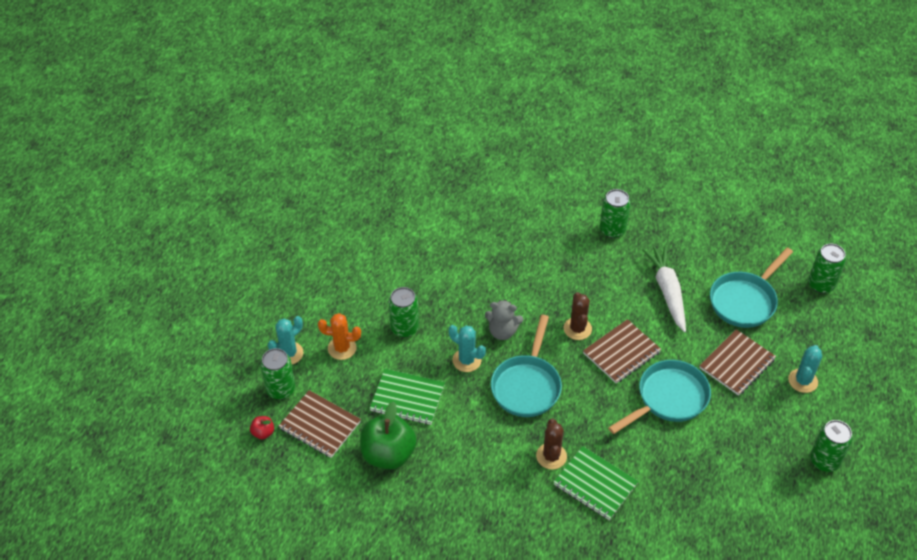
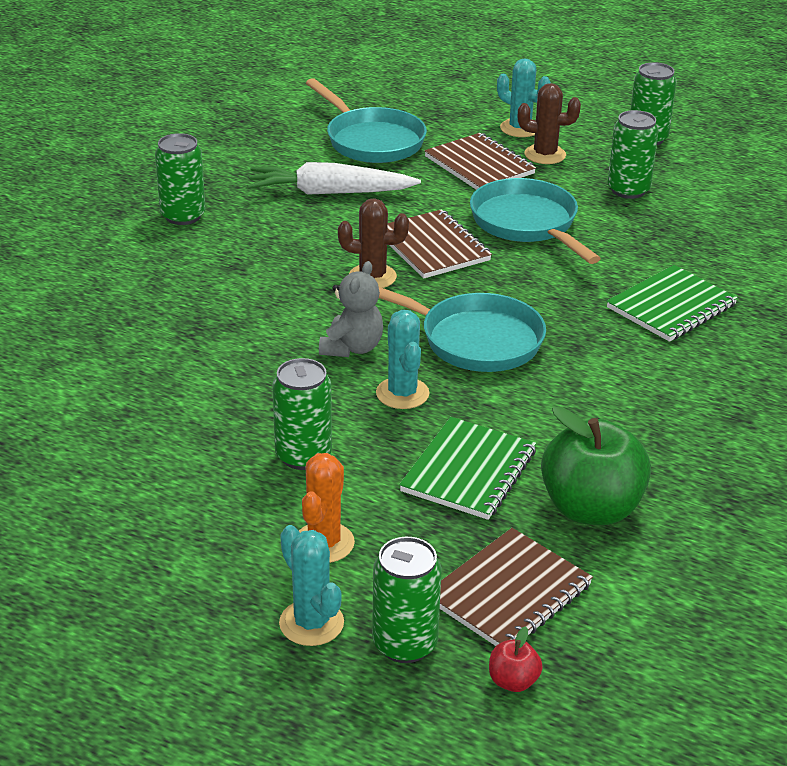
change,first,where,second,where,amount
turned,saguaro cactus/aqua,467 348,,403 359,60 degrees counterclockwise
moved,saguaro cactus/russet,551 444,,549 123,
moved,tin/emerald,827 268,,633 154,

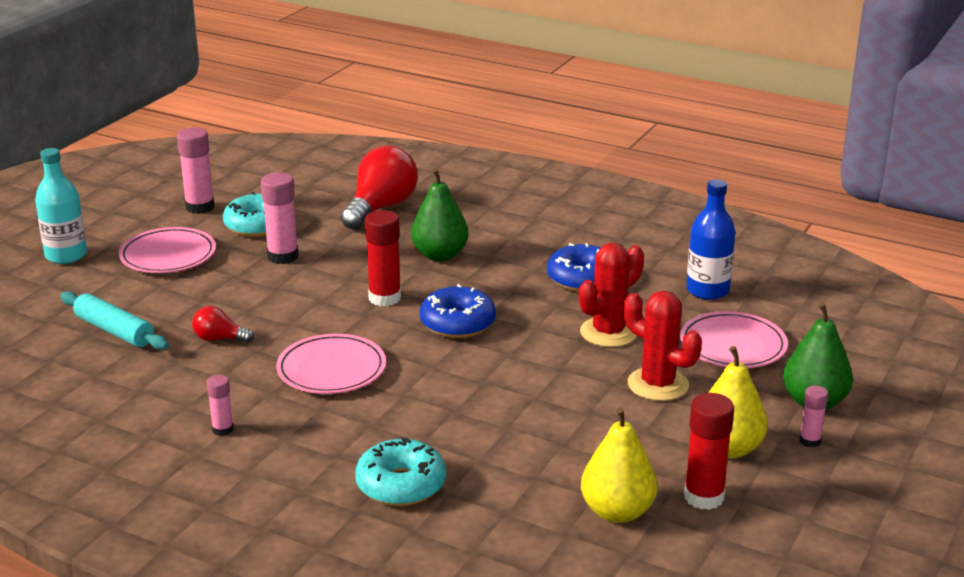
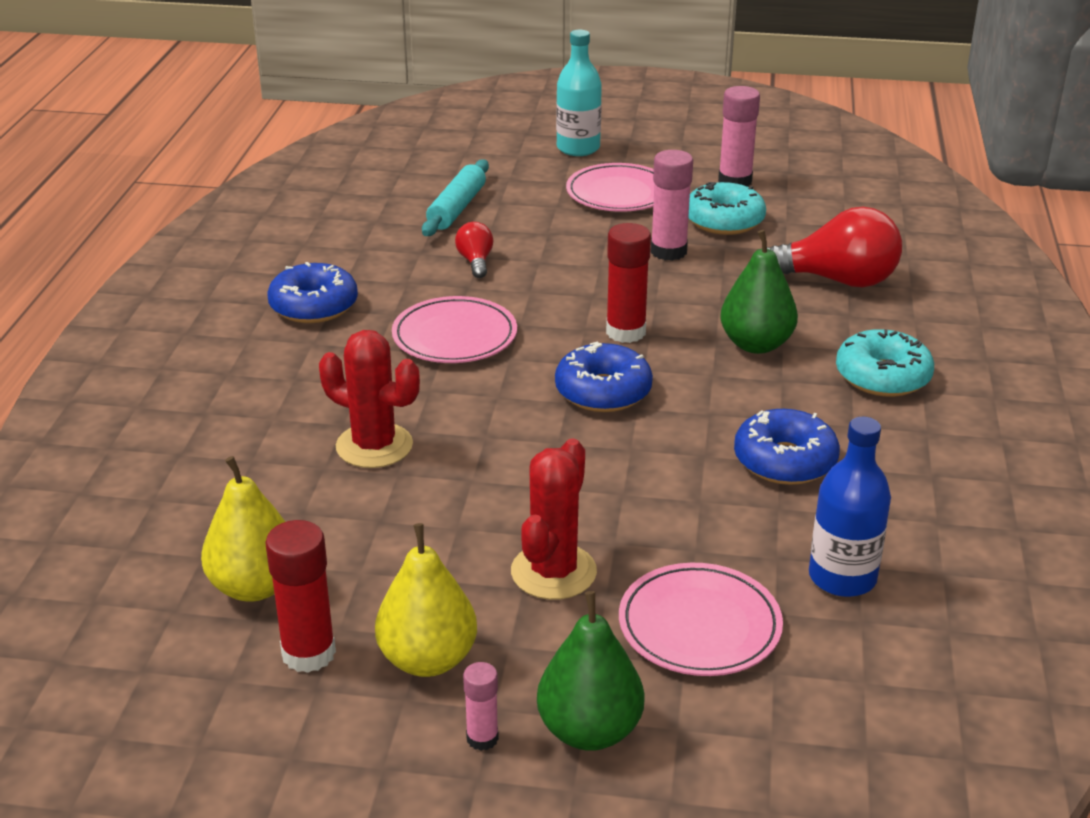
change,first,where,second,where,amount
replaced,glue/rosy,220 405,glazed donut/royal blue,313 292,
moved,saguaro cactus/scarlet,611 295,,369 399,
moved,glazed donut/aqua,400 472,,885 363,

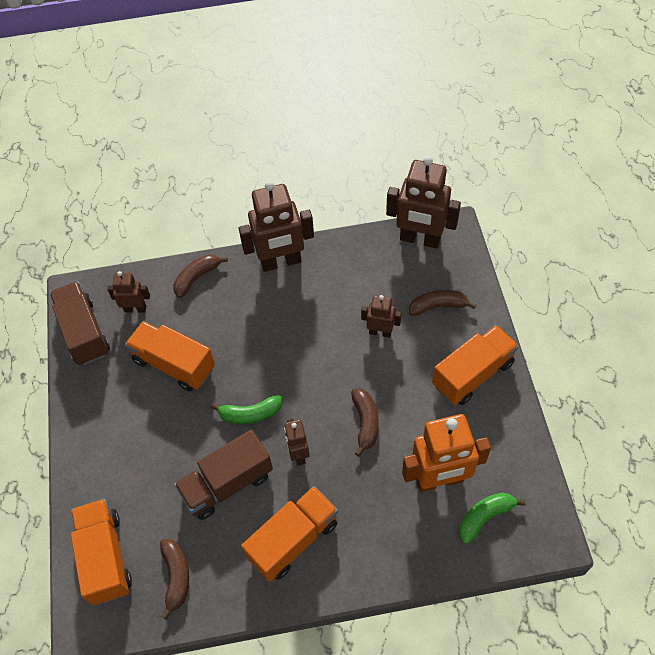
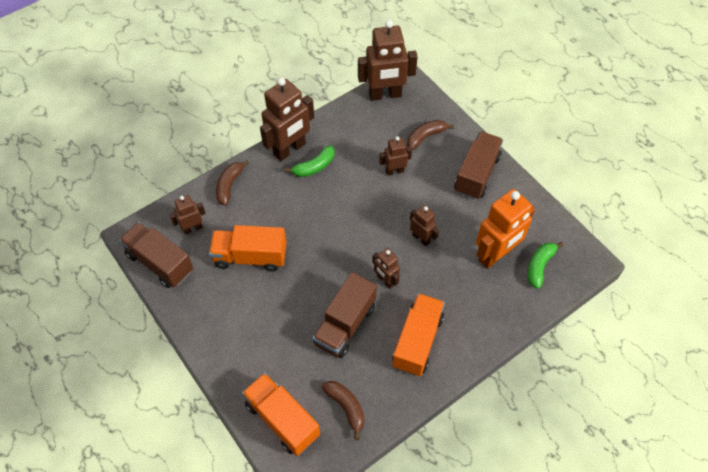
change,first,where,second,where,amount
moved,banana fruit/emerald,246 409,,310 161,
replaced,banana fruit/russet,365 423,toy robot/russet,424 225,
recoloured,lorry/bright orange,475 365,lorry/russet,478 165,

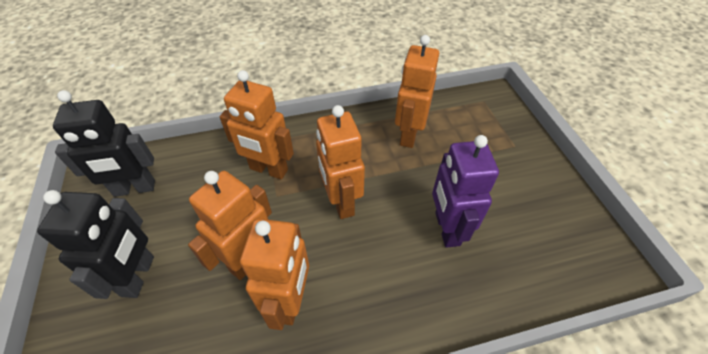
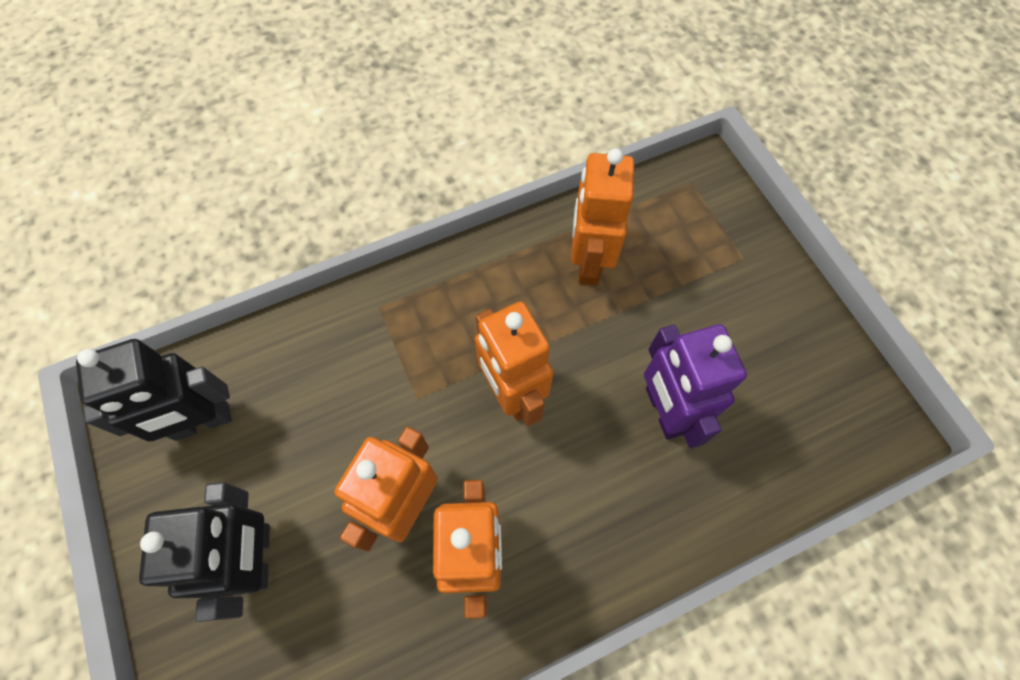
change,first,where,second,where,amount
removed,toy robot/bright orange,257 124,,,

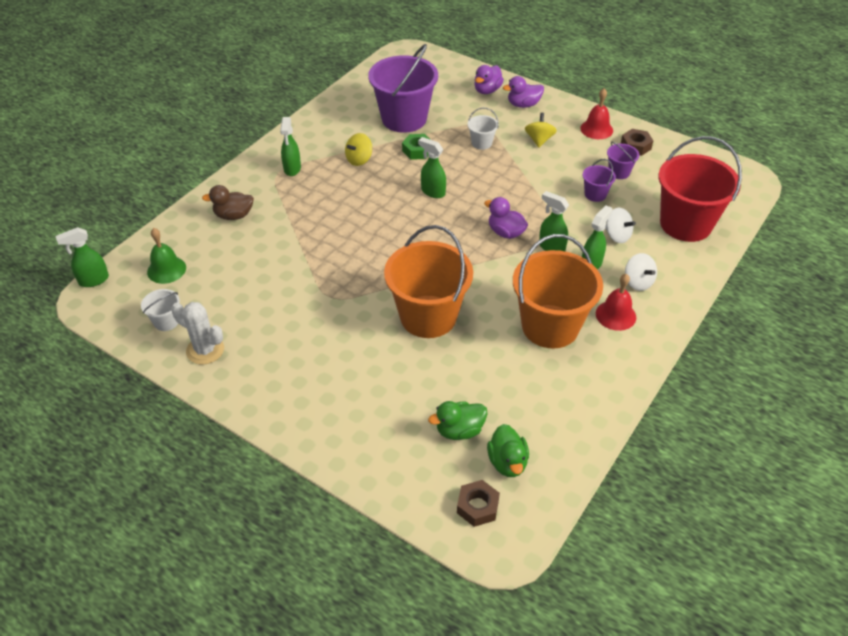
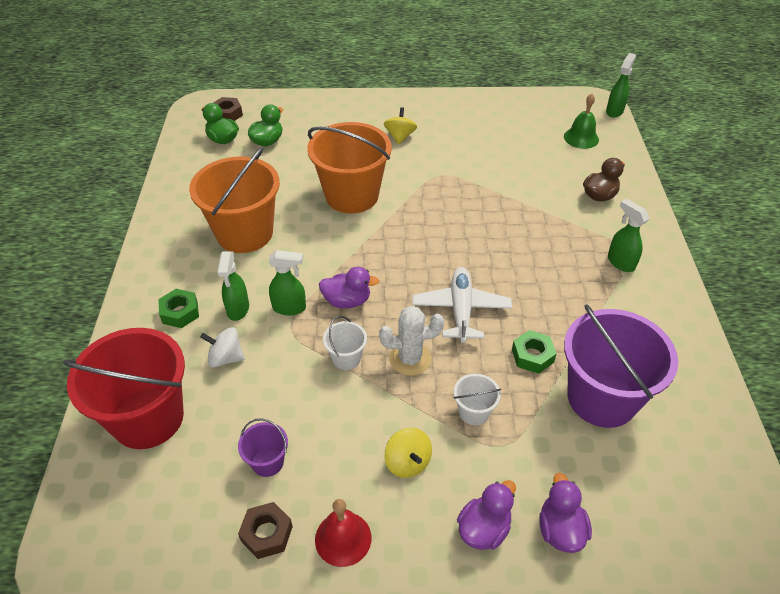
change,first,where,second,where,amount
replaced,spinning top/pure white,641 272,nut/emerald,178 308,
moved,bucket/pure white,160 310,,345 343,
moved,saguaro cactus/pure white,197 333,,411 341,
moved,spinning top/golden,358 149,,400 125,
replaced,spray cleaner/emerald,432 167,toy plane/pure white,462 305,
removed,bucket/violet,599 180,,,
removed,bell/scarlet,616 302,,,

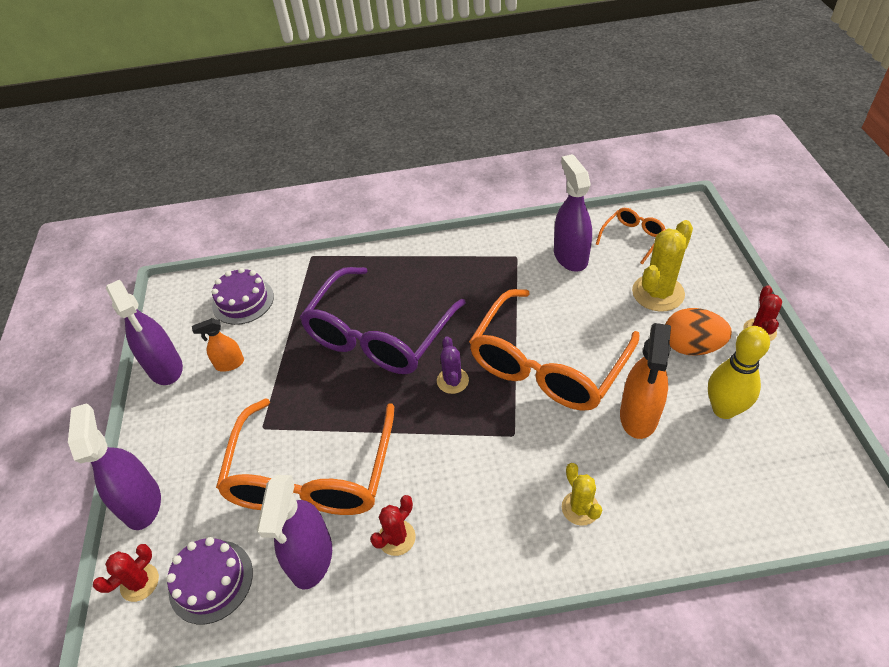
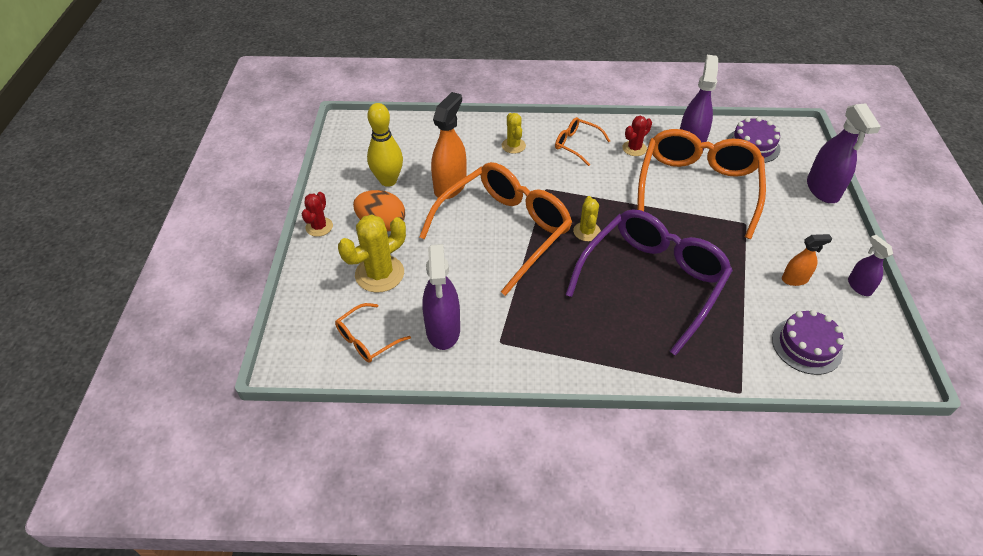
change,first,where,second,where,amount
added,,,spectacles/bright orange,582 141,
recoloured,saguaro cactus/violet,453 365,saguaro cactus/golden,587 218,
resized,spray cleaner/violet,144 332,,870 265,x0.56
removed,saguaro cactus/scarlet,126 573,,,

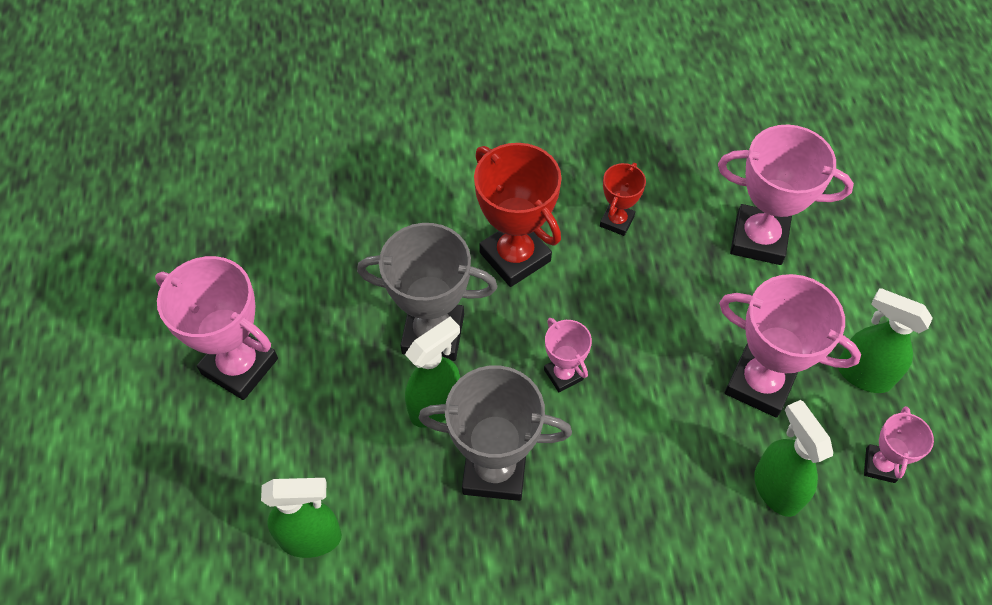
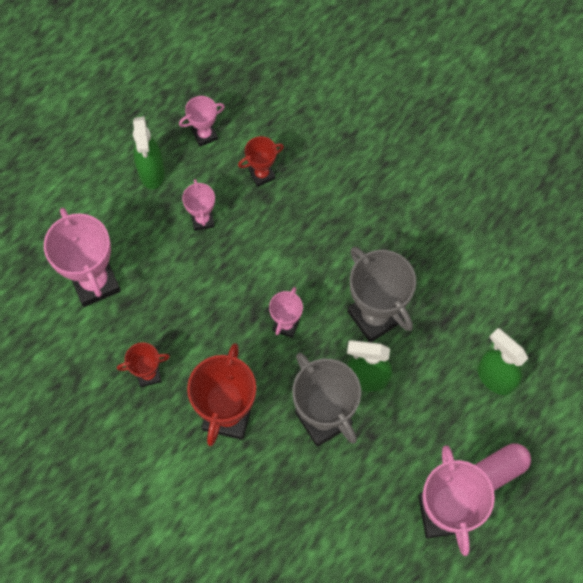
change,first,where,second,where,amount
resized,prize cup/rosy,790 346,,198 205,x0.53
replaced,spray cleaner/emerald,793 458,prize cup/scarlet,261 161,
added,,,capsule/rosy,503 467,

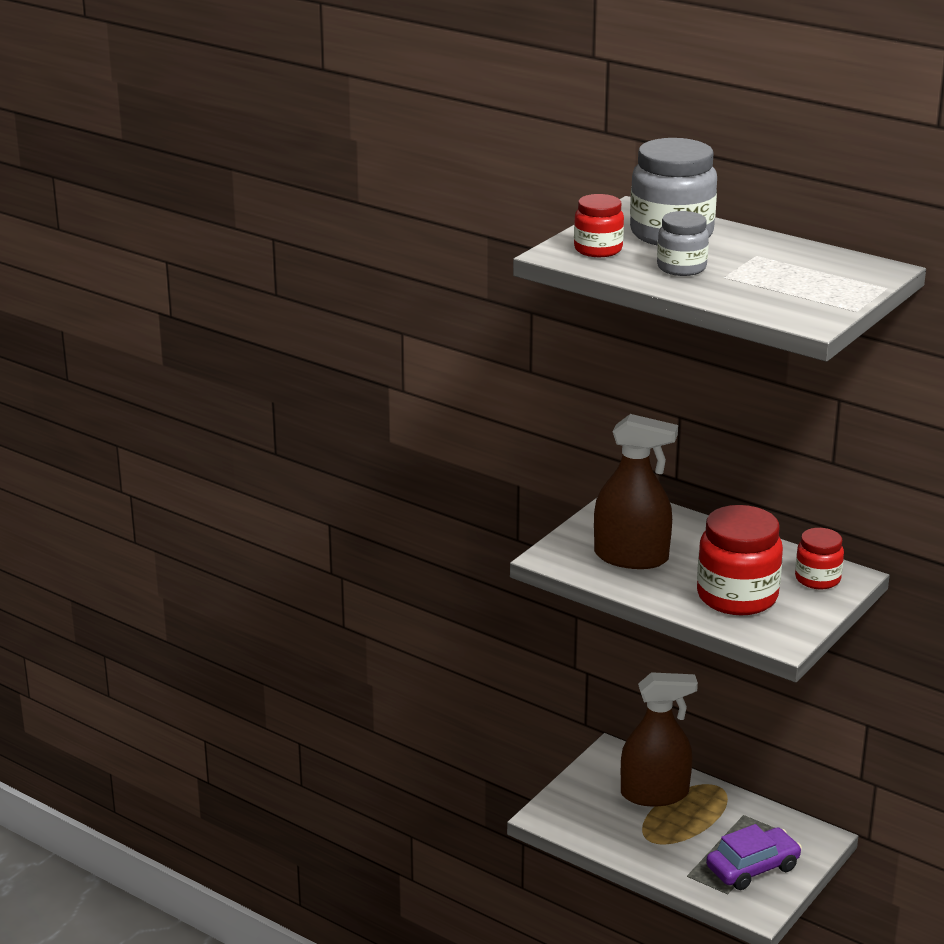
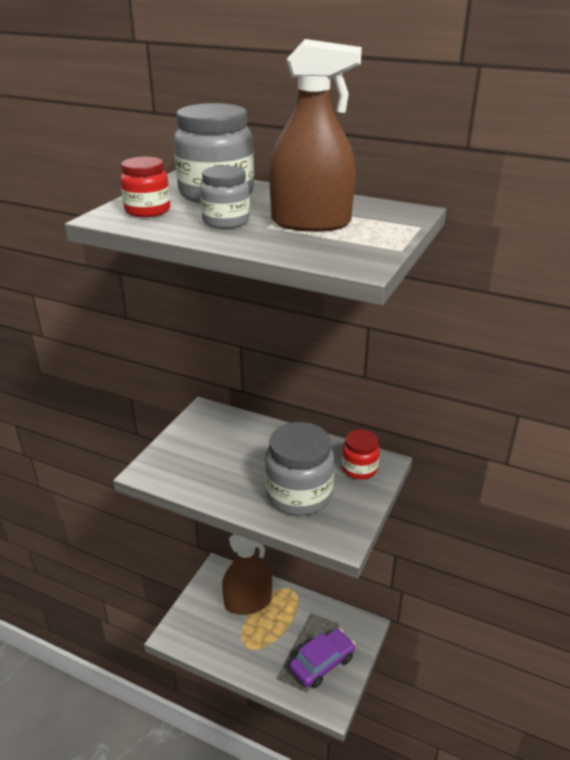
change,first,where,second,where,amount
recoloured,jar/scarlet,740 560,jar/grey,299 469,
moved,spray cleaner/russet,636 491,,315 135,

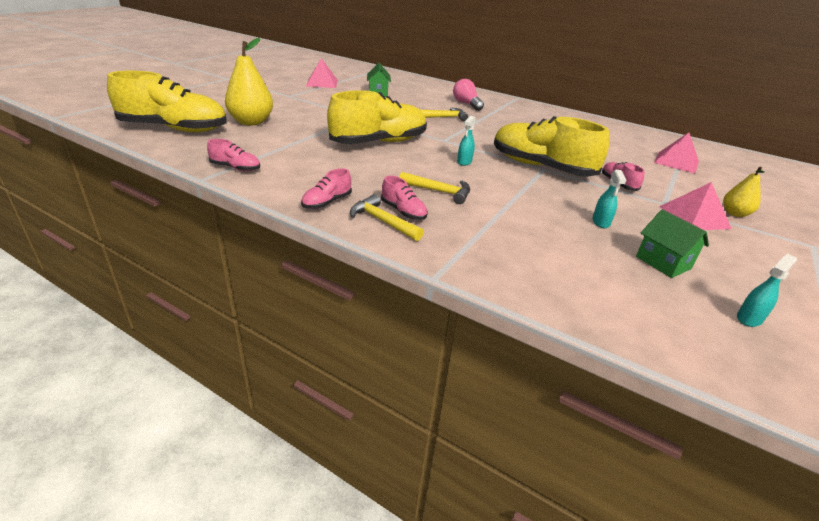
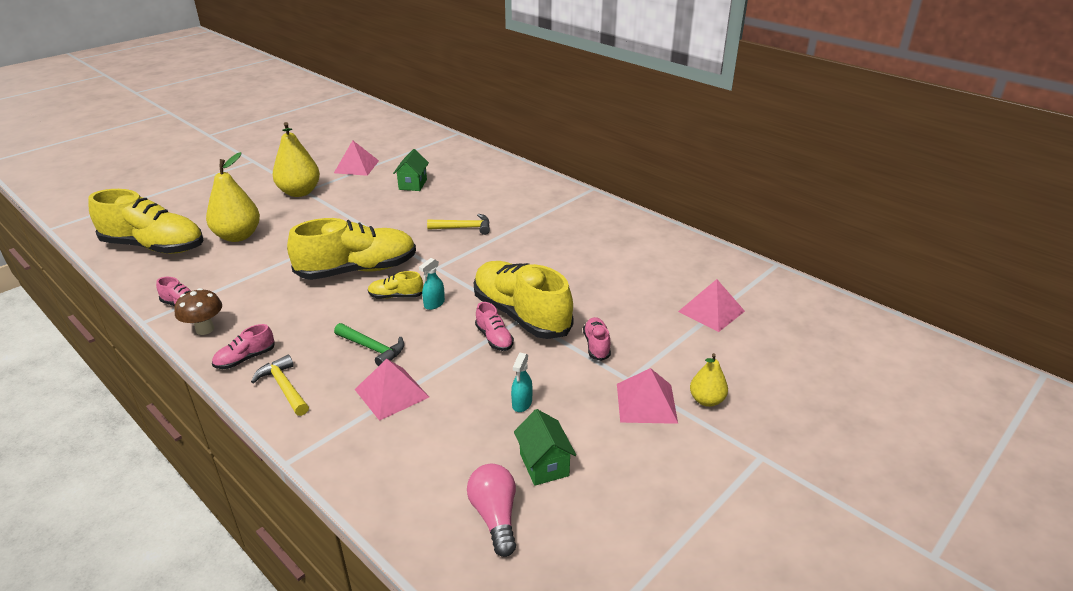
change,first,where,second,where,amount
added,,,mushroom/russet,198 311,
added,,,pear/golden,296 159,
recoloured,hammer/golden,434 188,hammer/emerald,369 344,
added,,,pyramid/rosy,391 390,
added,,,shoe/golden,395 285,
moved,light bulb/rosy,468 95,,491 510,
moved,shoe/rosy,404 198,,494 326,
removed,spray cleaner/aqua,767 290,,,

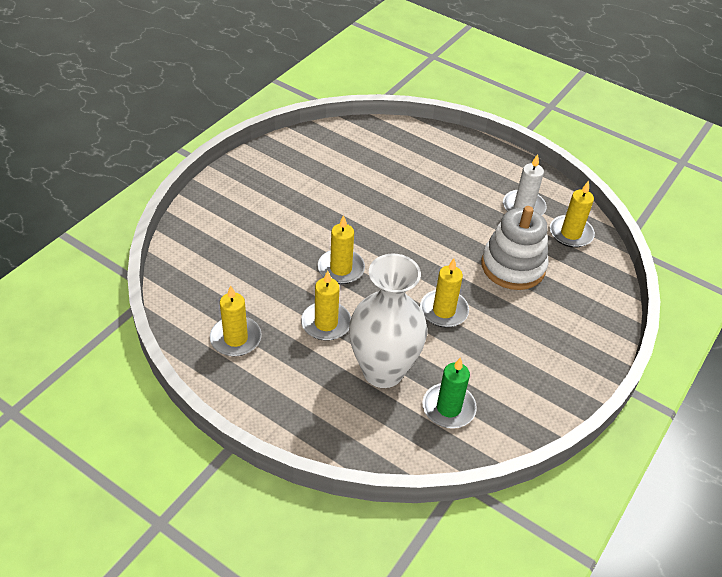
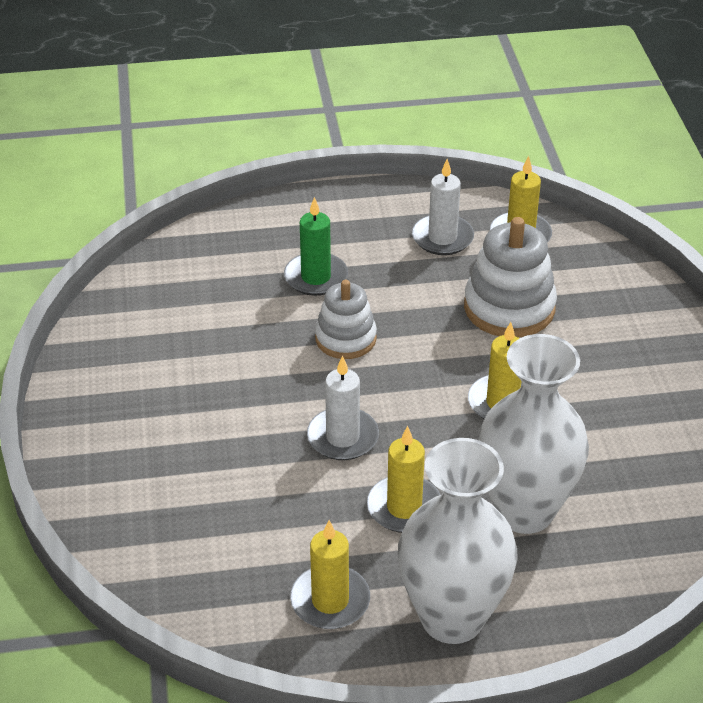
change,first,where,second,where,amount
moved,wax candle/emerald,450 392,,316 246,
recoloured,wax candle/golden,341 249,wax candle/pure white,343 408,
added,,,stacking toy/pure white,346 319,
added,,,flower vase/pure white,458 541,

